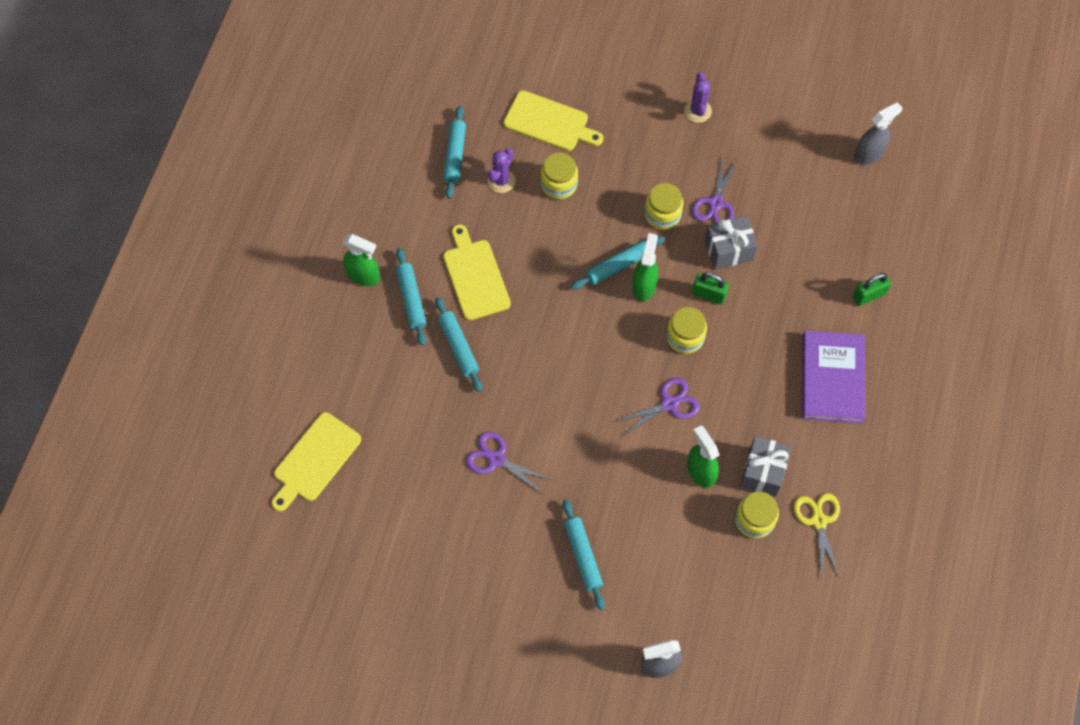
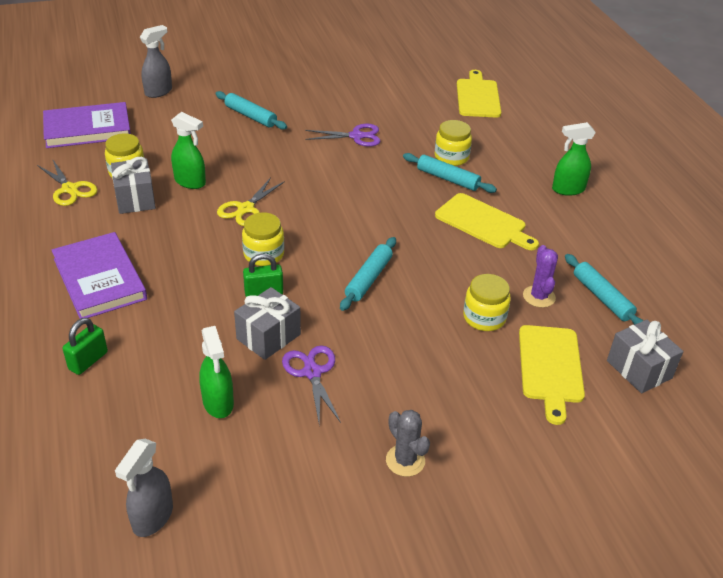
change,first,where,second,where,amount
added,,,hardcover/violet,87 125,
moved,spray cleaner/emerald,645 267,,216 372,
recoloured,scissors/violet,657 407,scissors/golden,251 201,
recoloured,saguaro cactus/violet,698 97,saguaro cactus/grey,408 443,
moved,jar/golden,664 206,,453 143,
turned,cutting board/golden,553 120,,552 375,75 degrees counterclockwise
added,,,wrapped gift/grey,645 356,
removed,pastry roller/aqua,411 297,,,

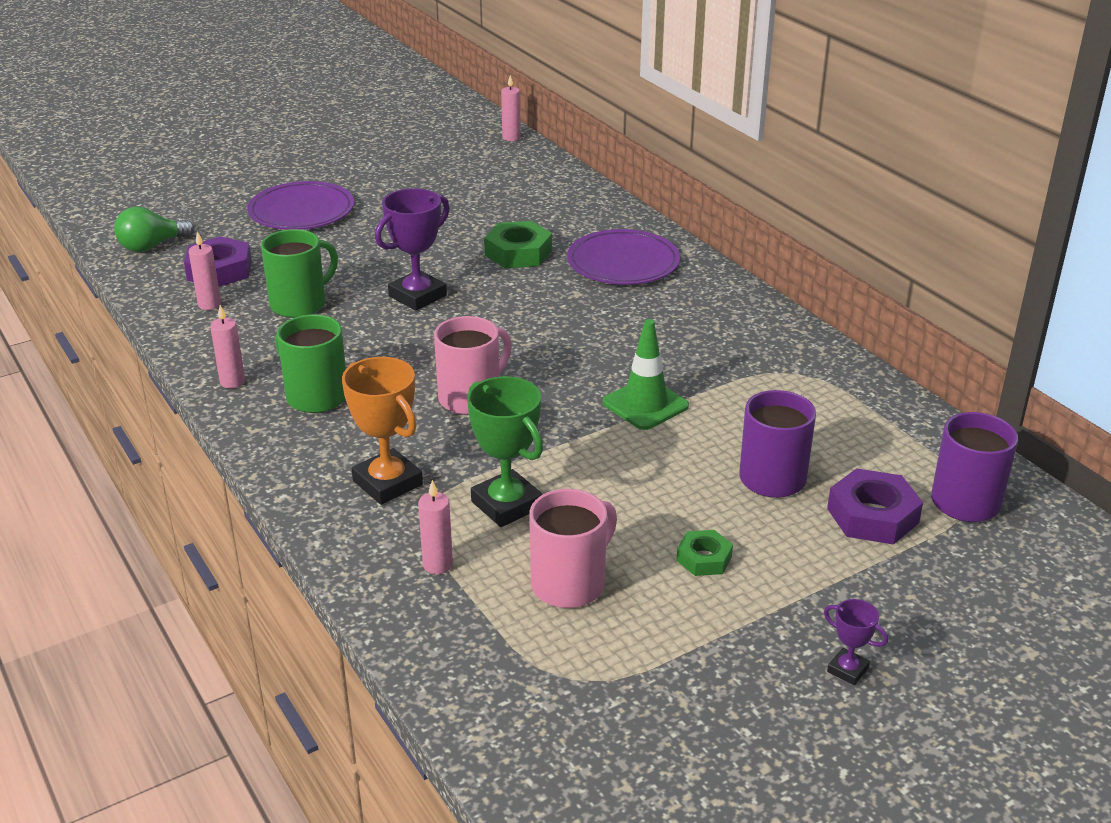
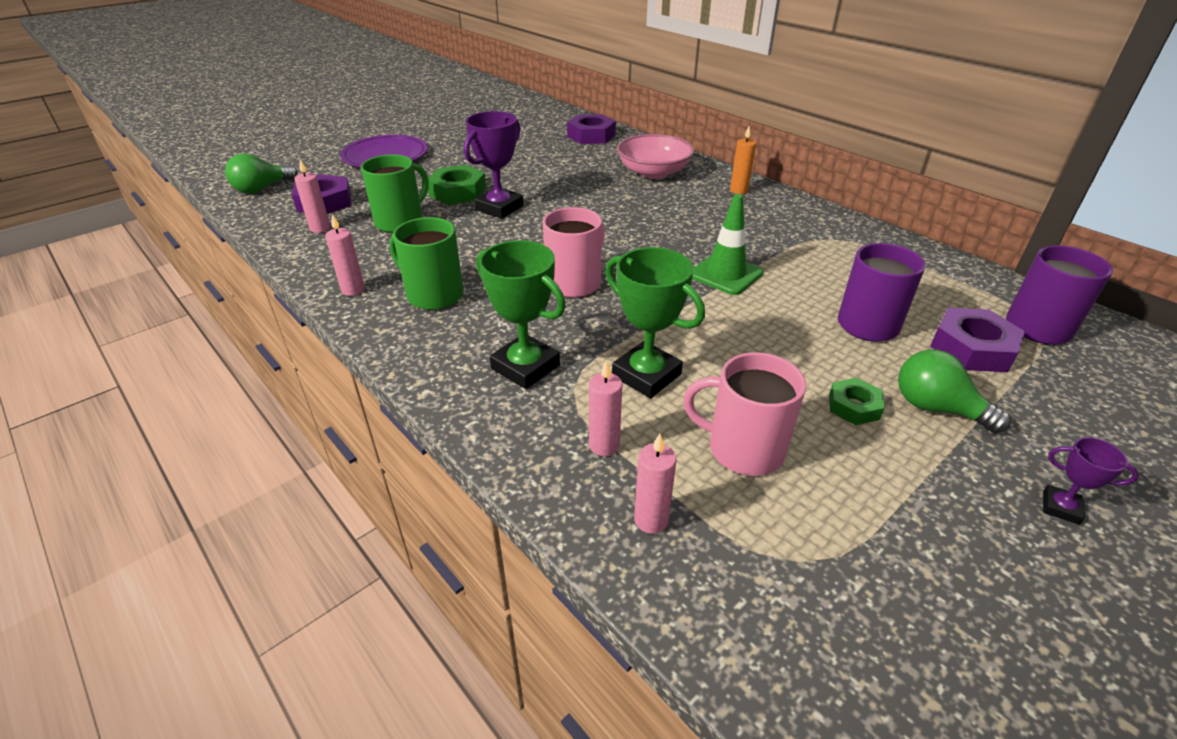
change,first,where,second,where,amount
moved,nut/emerald,518 244,,457 185,
recoloured,prize cup/bright orange,382 431,prize cup/emerald,521 314,
added,,,nut/violet,591 129,
replaced,plate/violet,623 257,bowl/rosy,655 156,
moved,wax candle/rosy,511 108,,655 484,
turned,tea mug/rosy,573 548,,744 414,105 degrees counterclockwise
added,,,wax candle/bright orange,743 160,
added,,,light bulb/emerald,954 391,

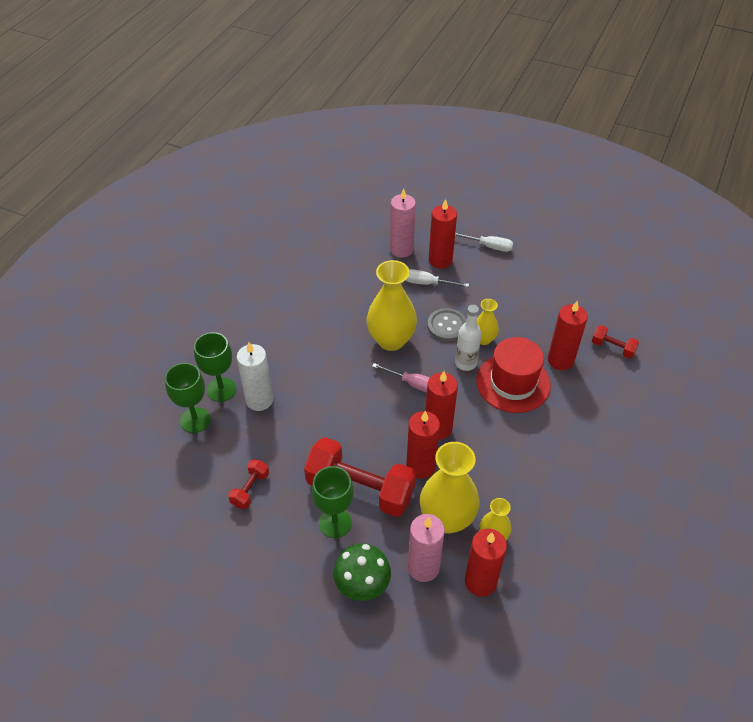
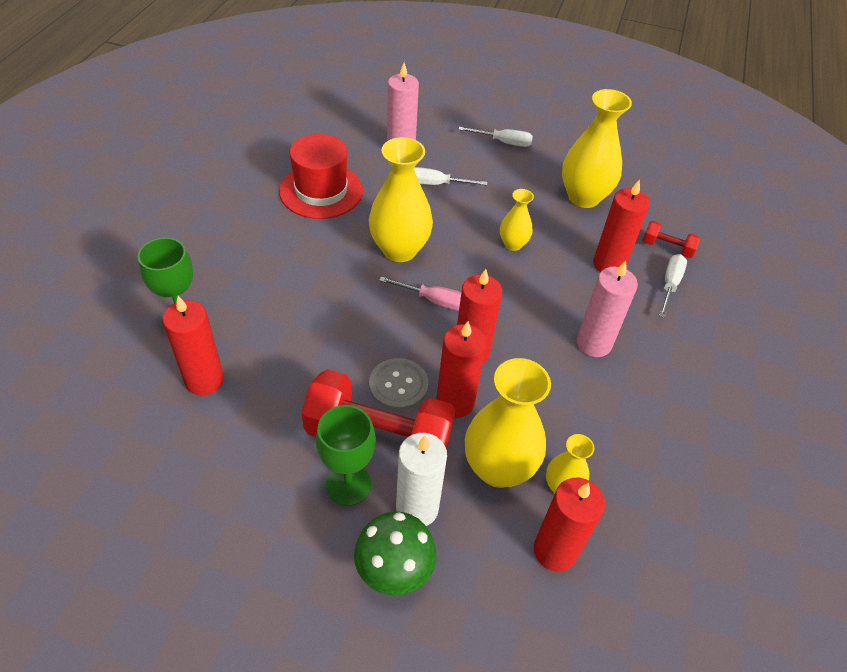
change,first,where,second,where,amount
moved,wax candle/scarlet,443 233,,193 345,
moved,hat/scarlet,513 375,,321 176,
moved,shirt button/grey,447 324,,399 384,
moved,wax candle/pure white,255 376,,421 479,
added,,,flower vase/golden,597 148,
moved,wax candle/rosy,426 548,,607 309,
added,,,hand screwdriver/pure white,673 286,
removed,wine glass/emerald,188 398,,,
removed,hand weight/scarlet,248 484,,,
removed,bottle/pure white,468 338,,,

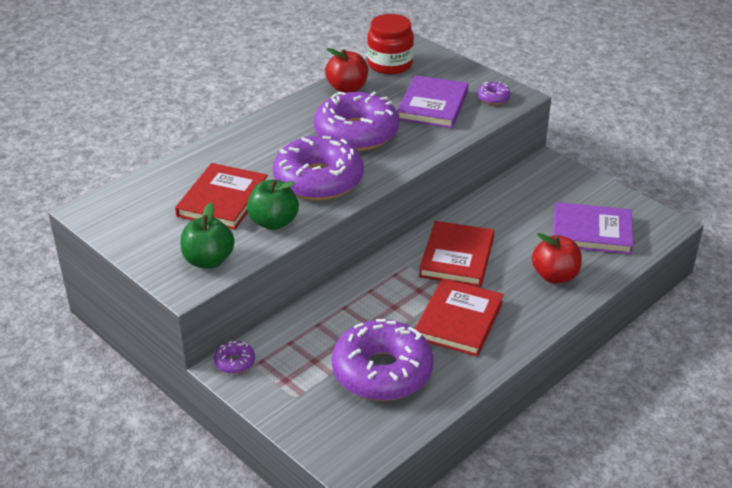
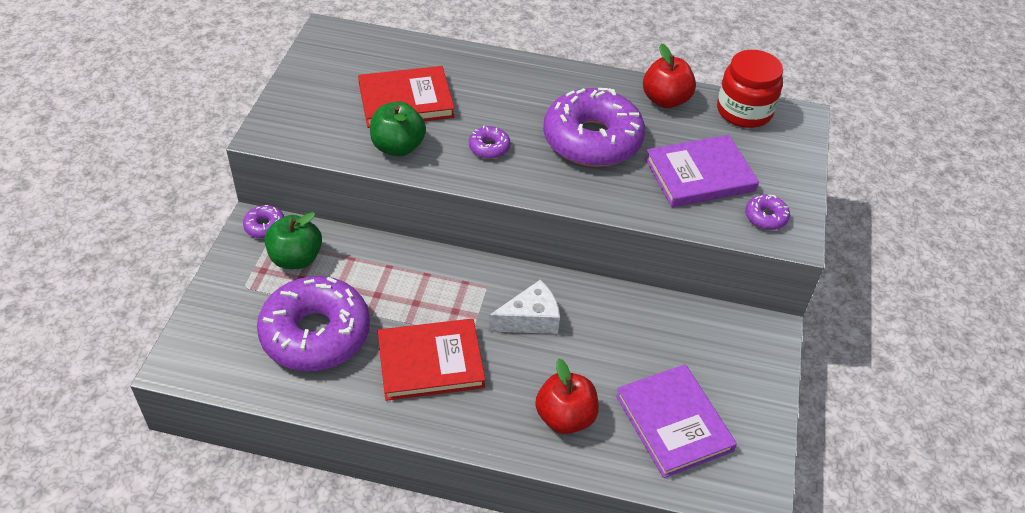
change,first,where,second,where,amount
moved,apple fruit/emerald,208 236,,293 240,
resized,glazed donut/violet,318 168,,489 142,x0.41
replaced,hardcover/scarlet,456 254,cheese wedge/pure white,524 307,

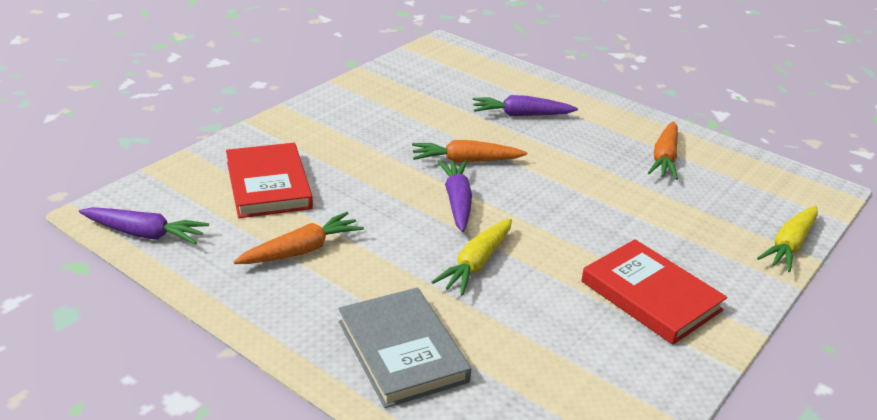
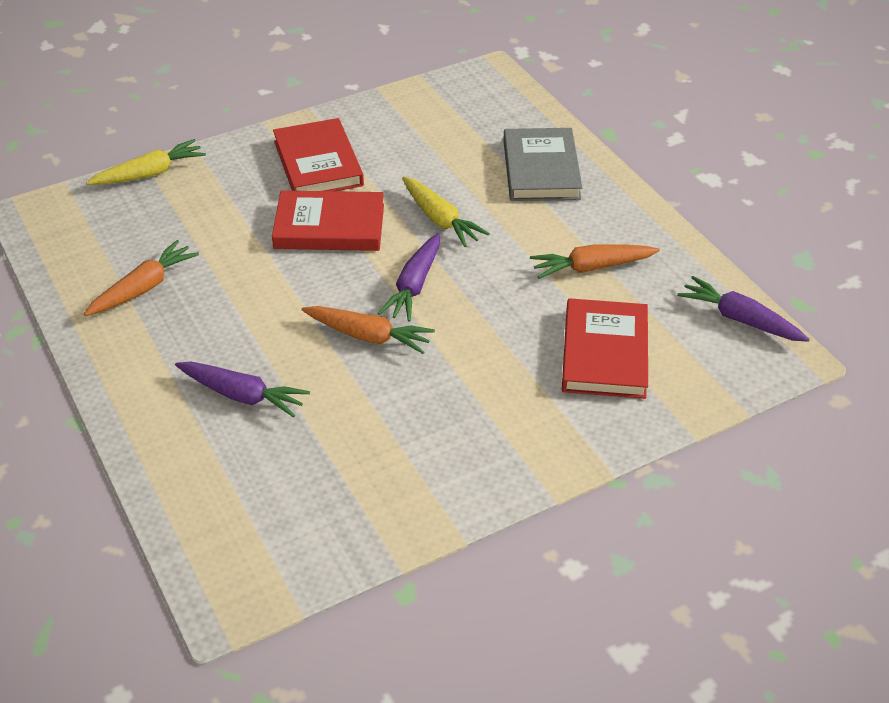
change,first,where,second,where,amount
added,,,hardcover/scarlet,328 220,
turned,toy carrot/golden,472 257,,446 211,90 degrees clockwise

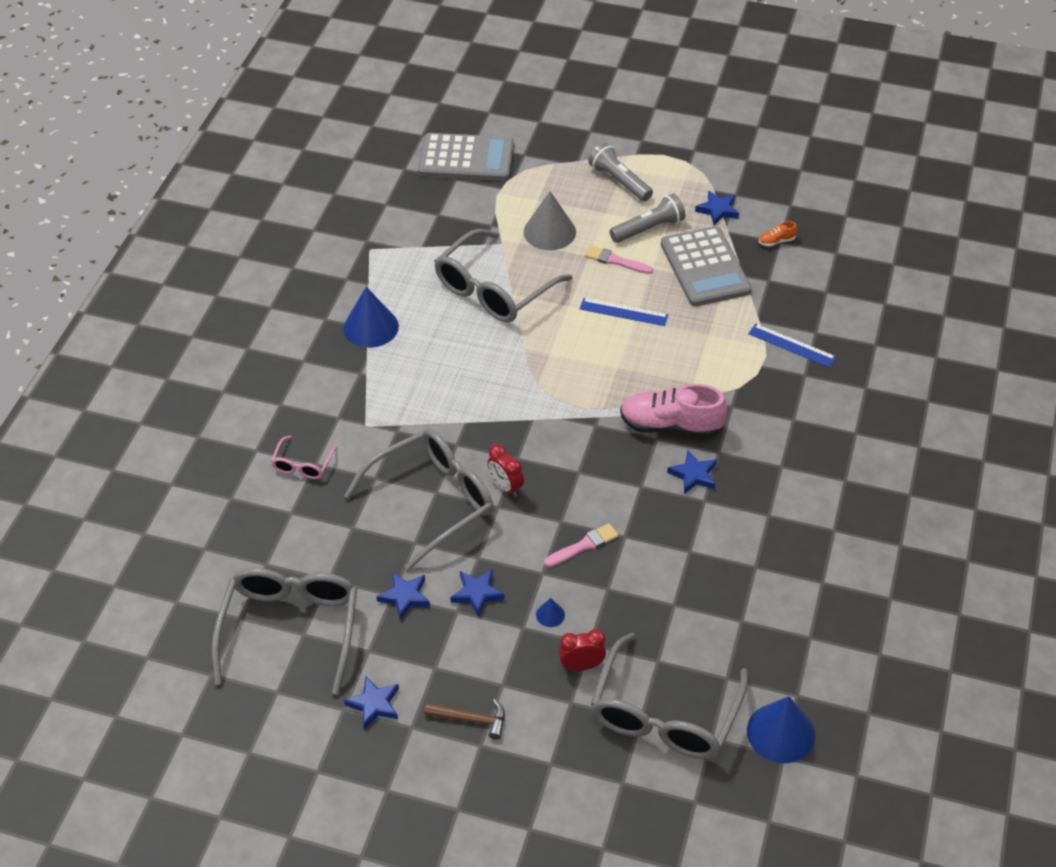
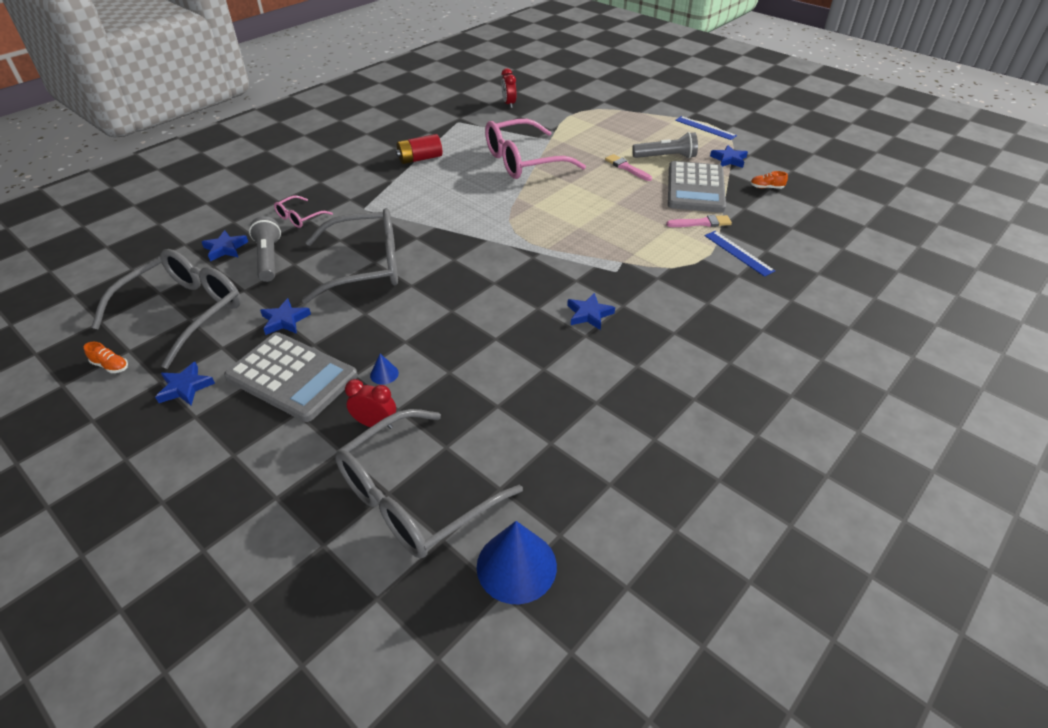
change,first,where,second,where,amount
added,,,shoe/bright orange,106 357,
moved,star/royal blue,477 593,,225 245,
moved,adding machine/grey,466 157,,291 377,
moved,pocket torch/grey,620 172,,265 249,
replaced,cone/royal blue,371 317,battery/scarlet,419 149,
recoloured,spectacles/grey,503 275,spectacles/rosy,535 149,
moved,bedside clock/scarlet,505 470,,509 88,
moved,paintbrush/rosy,581 545,,699 221,
moved,measuring stick/royal blue,624 312,,706 128,
removed,hammer/russet,465 719,,,
removed,cone/grey,550 220,,,
removed,shoe/rosy,674 411,,,

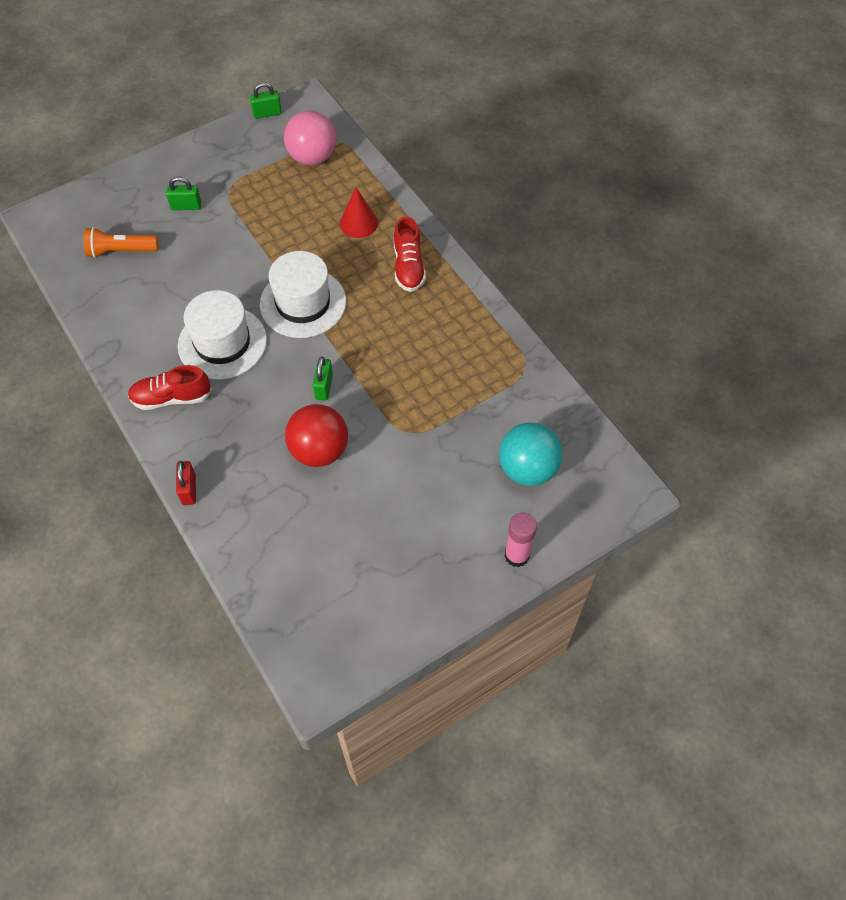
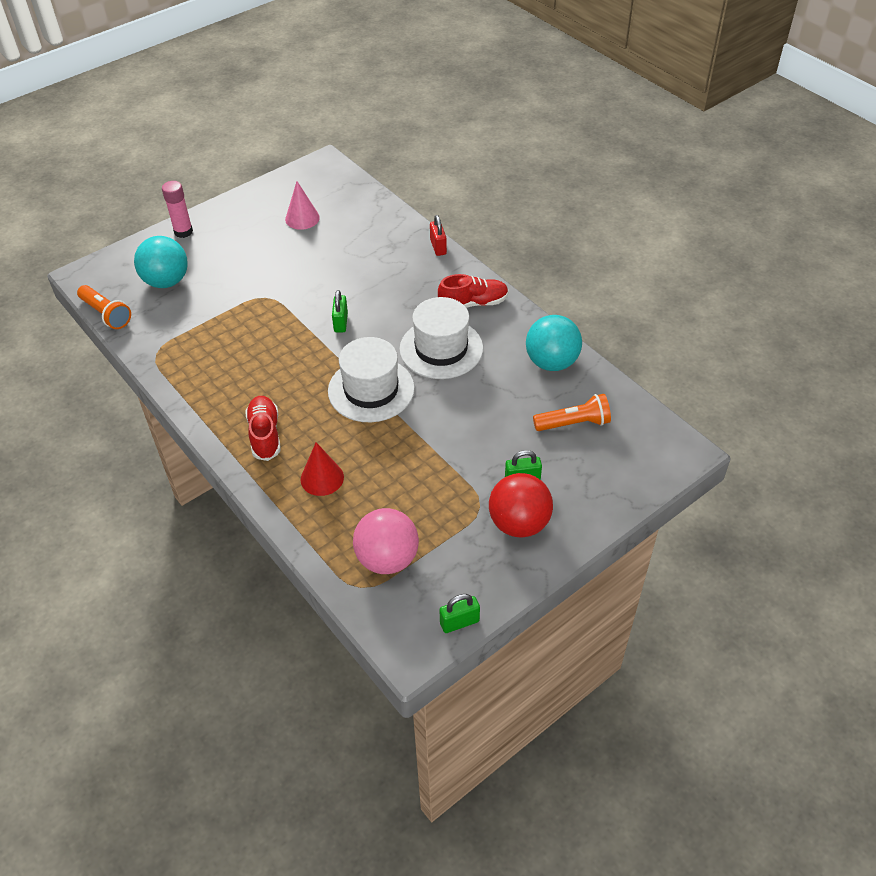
change,first,where,second,where,amount
added,,,pocket torch/bright orange,104 307,
added,,,cone/rosy,302 205,
moved,play ball/scarlet,316 435,,521 505,
added,,,play ball/aqua,554 343,

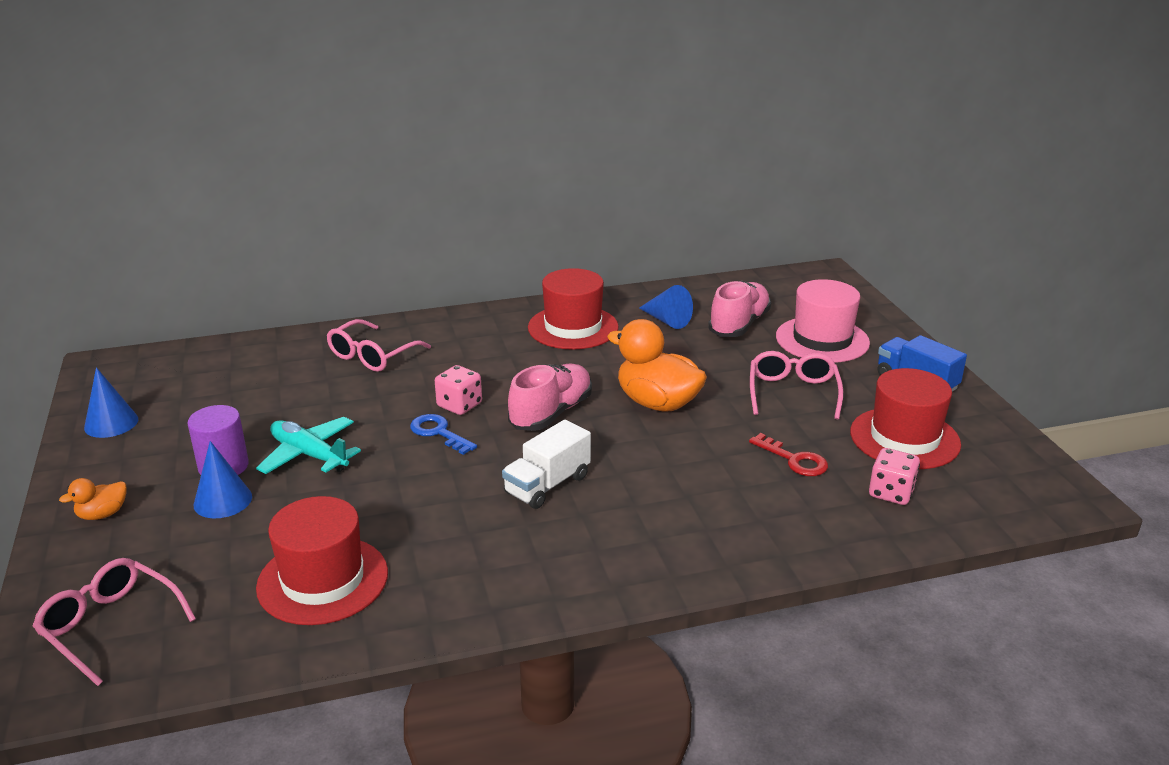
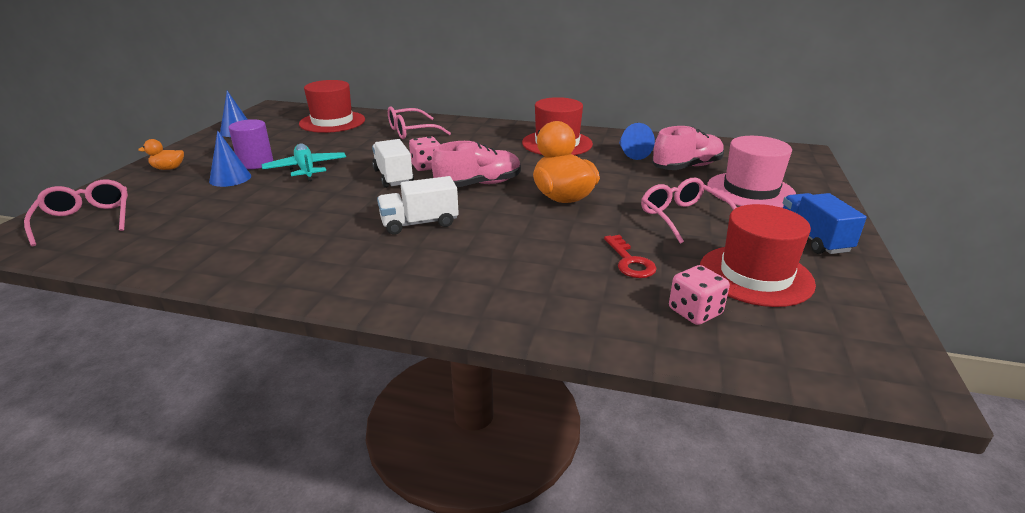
change,first,where,second,where,amount
moved,hat/scarlet,322 560,,332 106,
replaced,latchkey/royal blue,443 434,lorry/pure white,393 163,
turned,spectacles/rosy,796 385,,689 211,60 degrees counterclockwise

